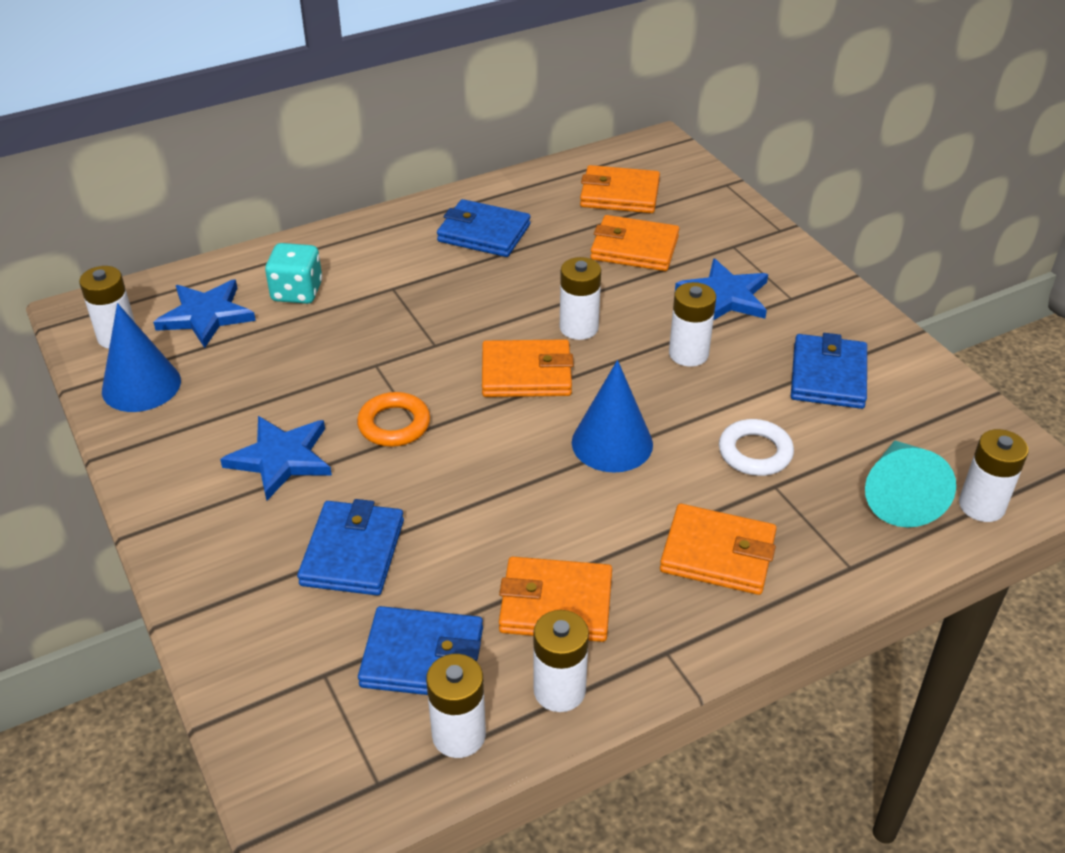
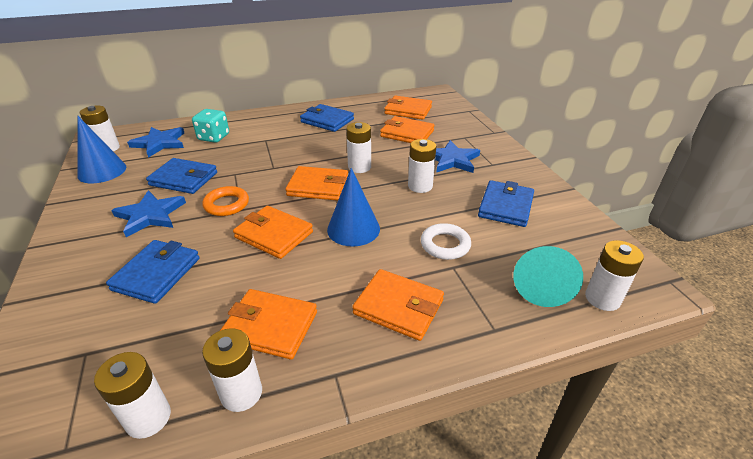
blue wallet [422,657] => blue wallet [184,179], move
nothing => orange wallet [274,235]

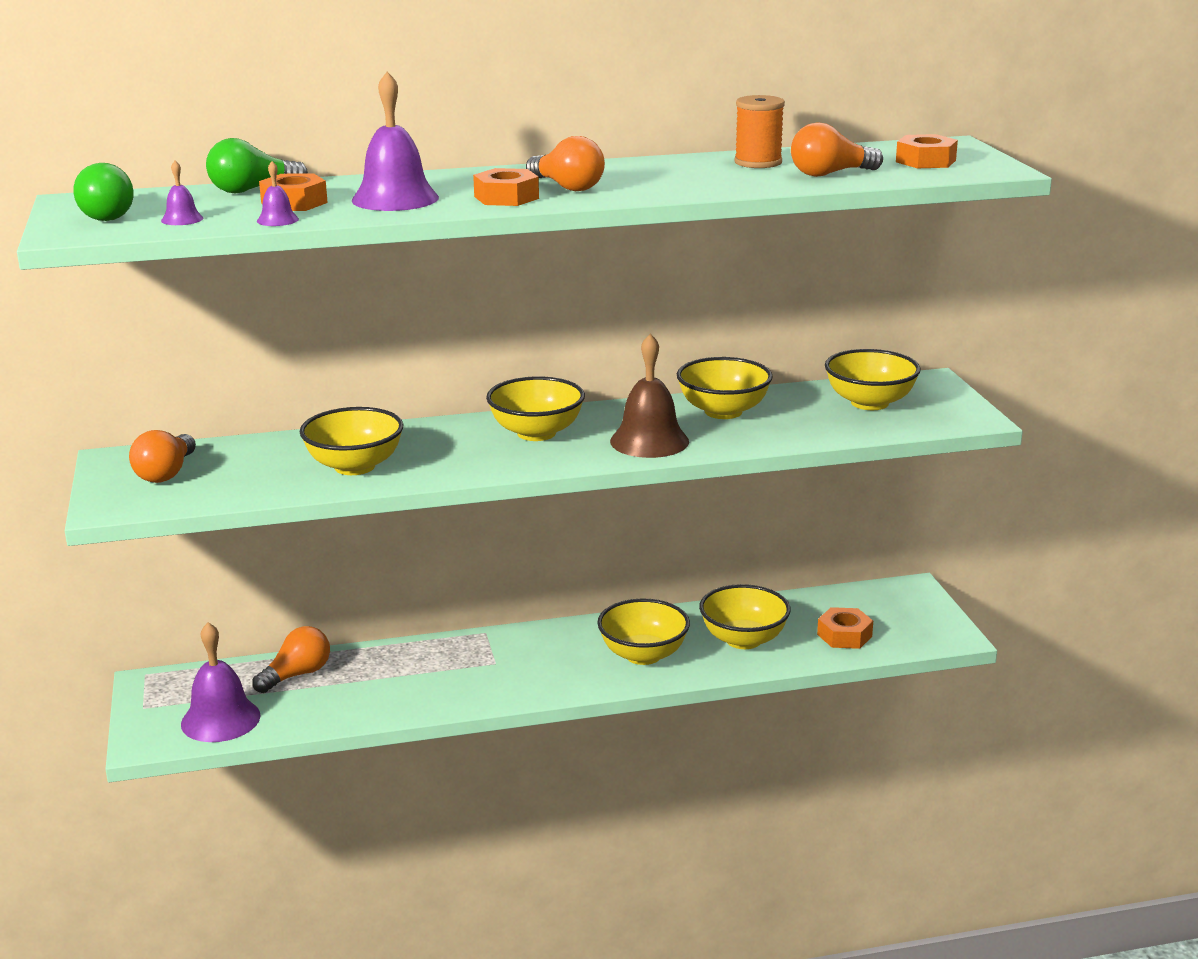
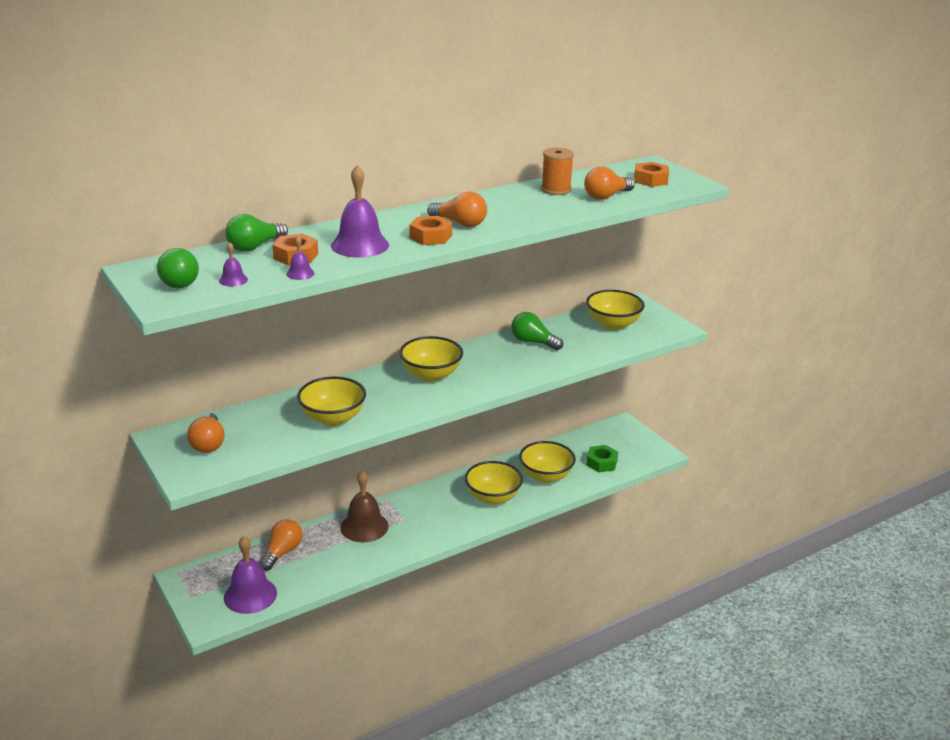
brown bell [649,441] => brown bell [364,526], move
yellow bowl [723,411] => green light bulb [533,342]
orange nut [844,635] => green nut [601,463]

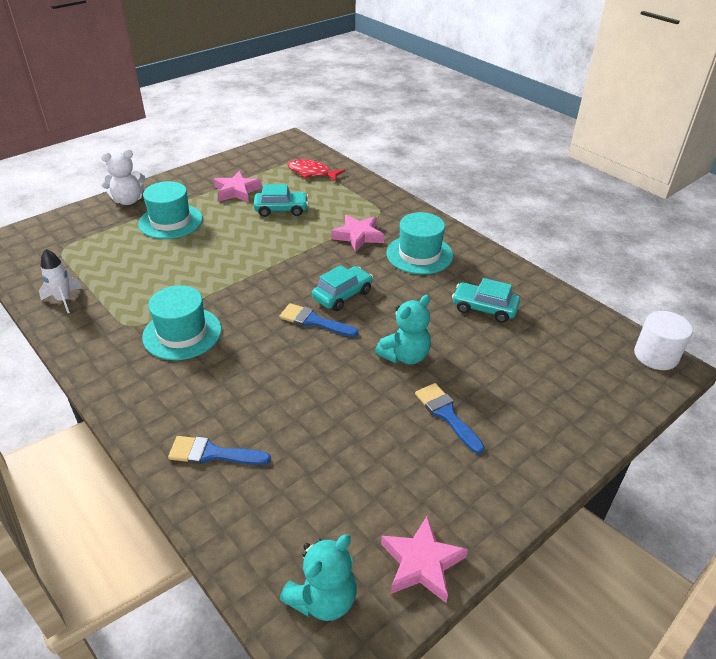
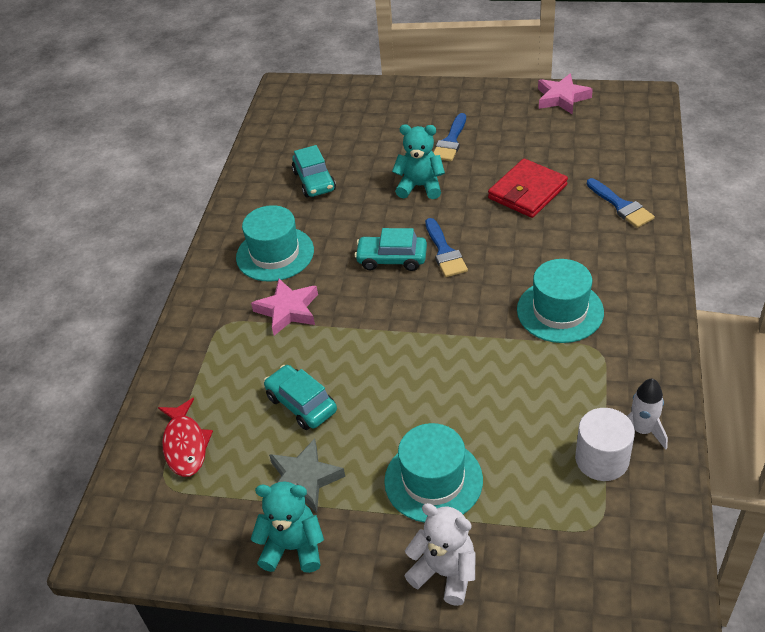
turquoise teddy bear [323,599] => turquoise teddy bear [293,547], move
pink star [237,191] => grey star [304,480]
nothing => red wallet [527,192]
white cylinder [656,355] => white cylinder [602,459], move

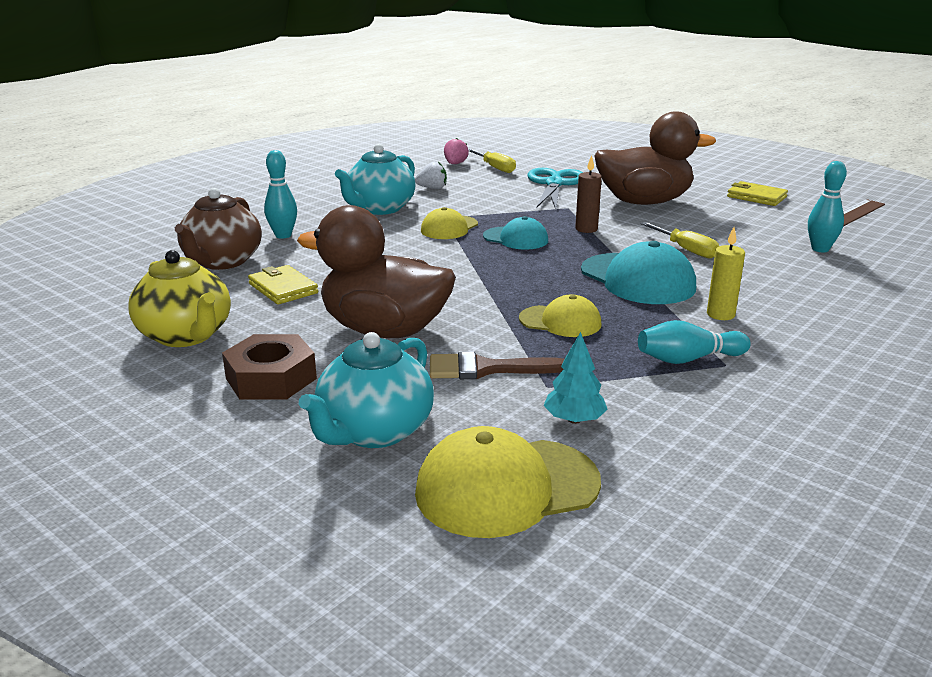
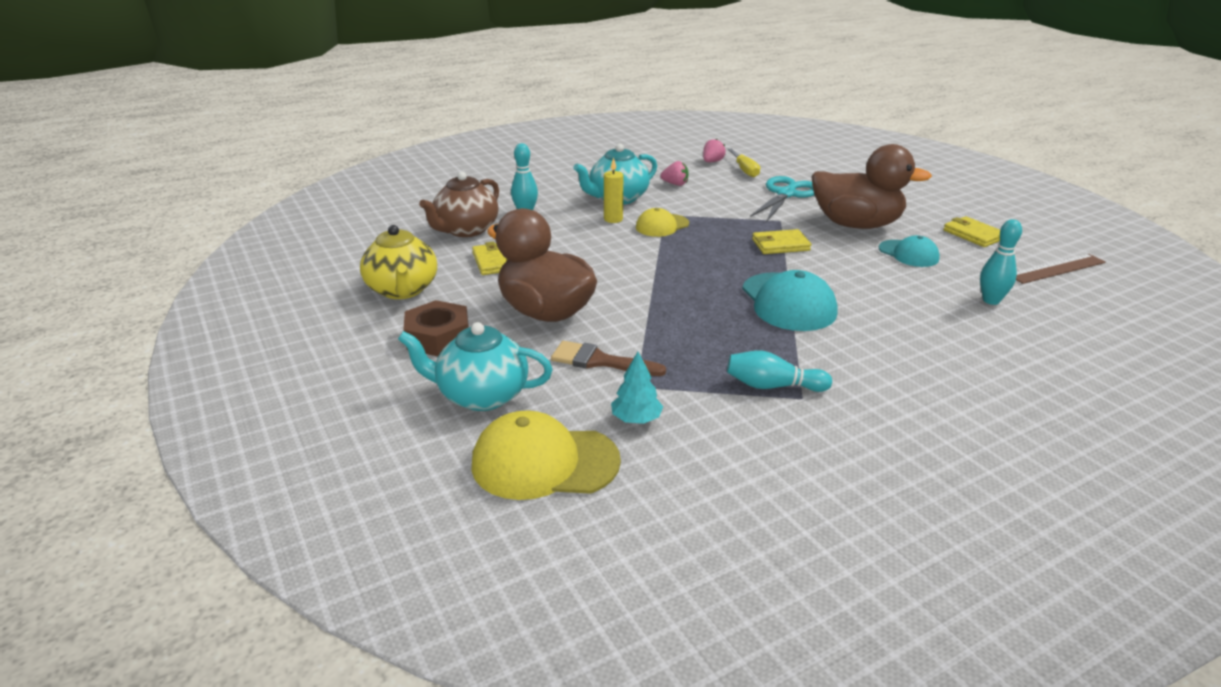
turquoise teapot [374,431] => turquoise teapot [481,395], 45 degrees clockwise
yellow candle [720,314] => yellow candle [613,219], move
white strawberry [432,188] => pink strawberry [675,184]
brown candle [586,229] => yellow wallet [780,245]
turquoise cap [516,238] => turquoise cap [908,254], move
yellow cap [560,321] => nothing
yellow screwdriver [686,250] => nothing

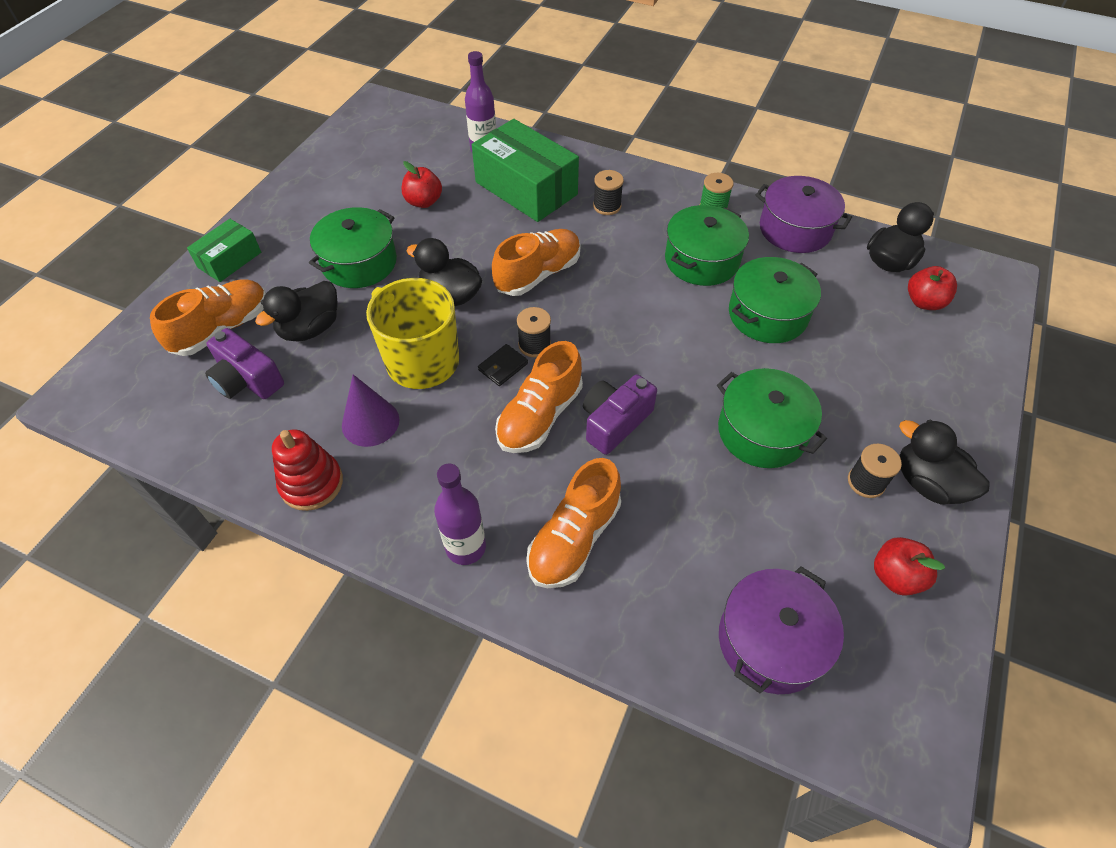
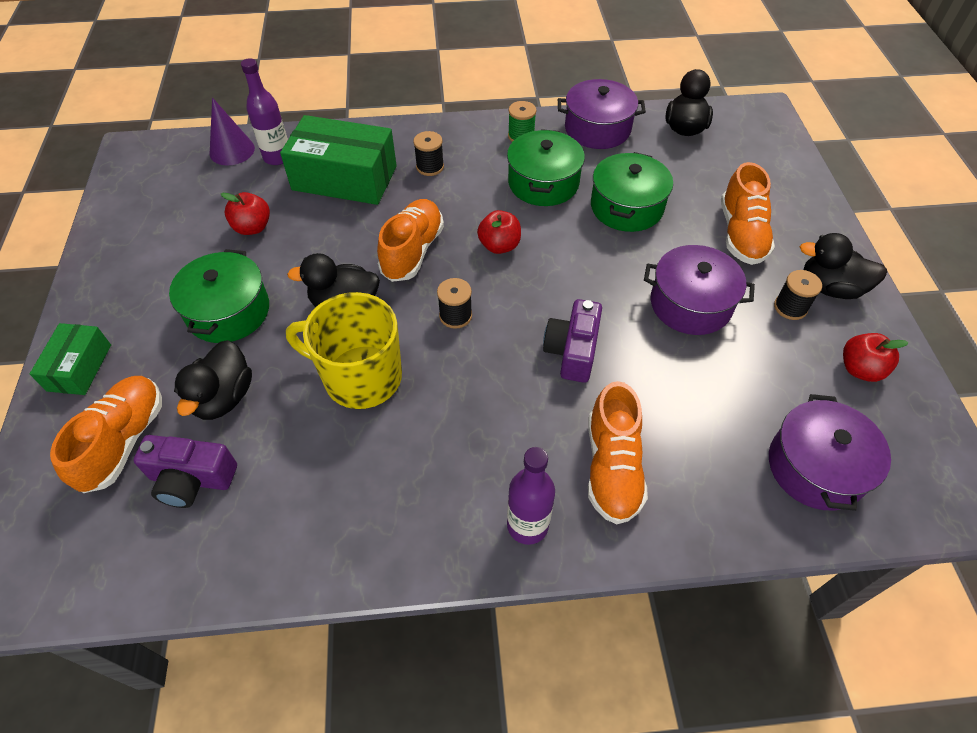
purple cone [370,422] => purple cone [232,150], move
red apple [924,302] => red apple [499,246], move
green pot [762,432] => purple pot [690,304]
orange shoe [539,416] => orange shoe [741,234], move
red stacking toy [311,483] => nothing
black wallet [503,367] => nothing

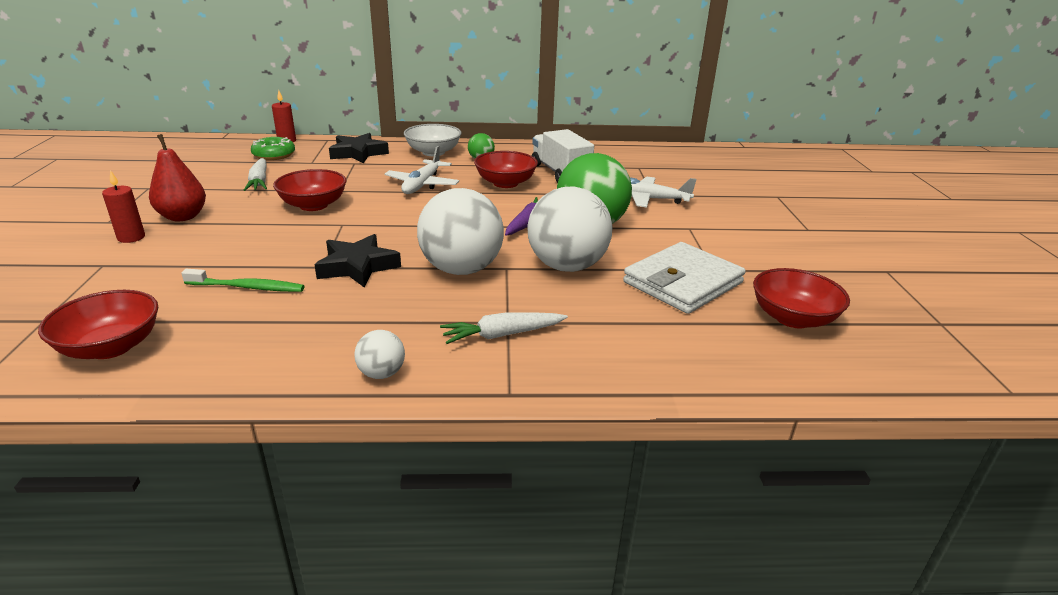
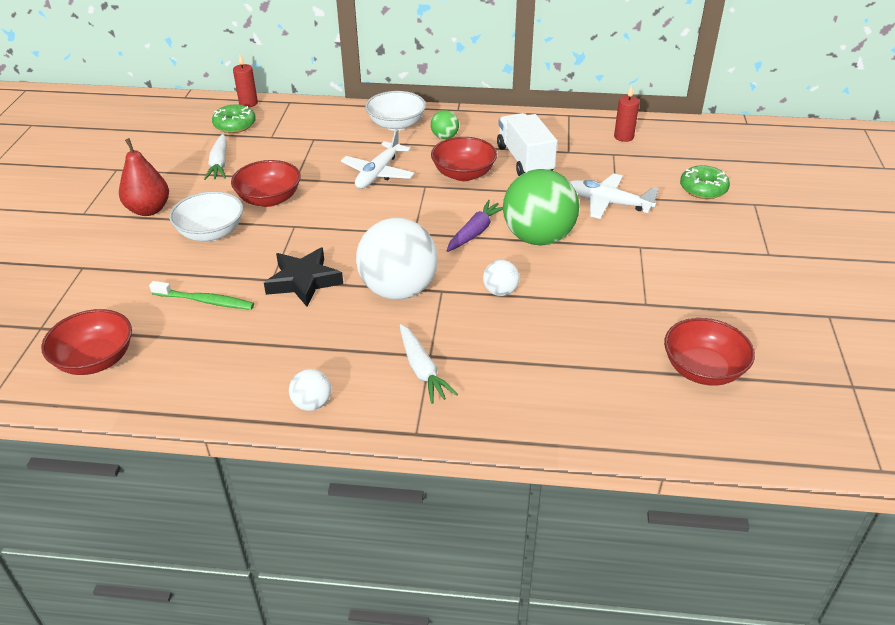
nothing => white bowl [211,232]
white carrot [502,335] => white carrot [422,370], 105 degrees counterclockwise
white ball [567,266] => white ball [500,291], x0.45
red candle [131,237] => red candle [623,137], move
nothing => green donut [703,189]
black star [358,153] => nothing
white wallet [683,283] => nothing

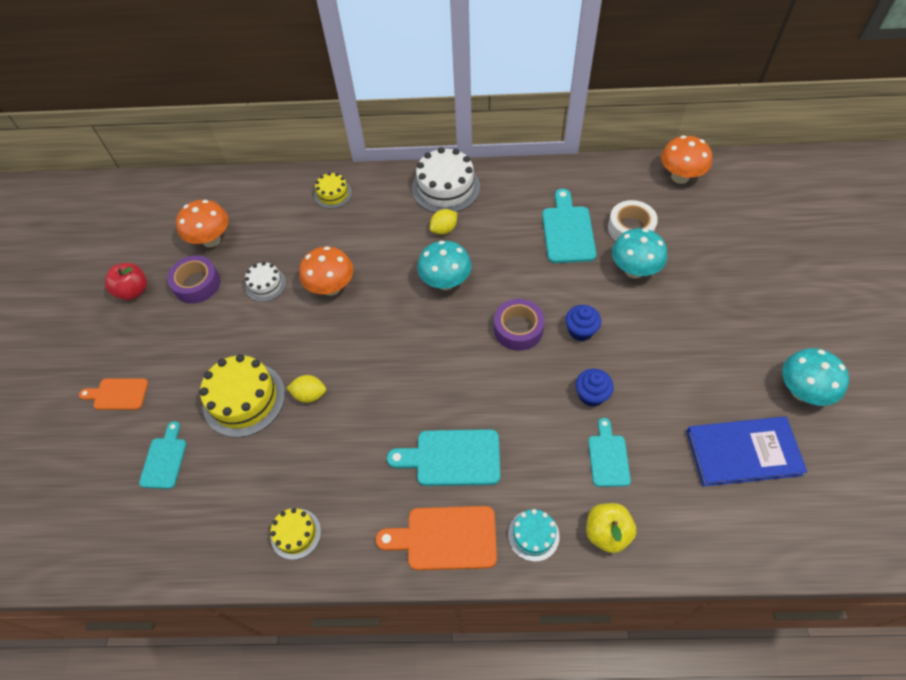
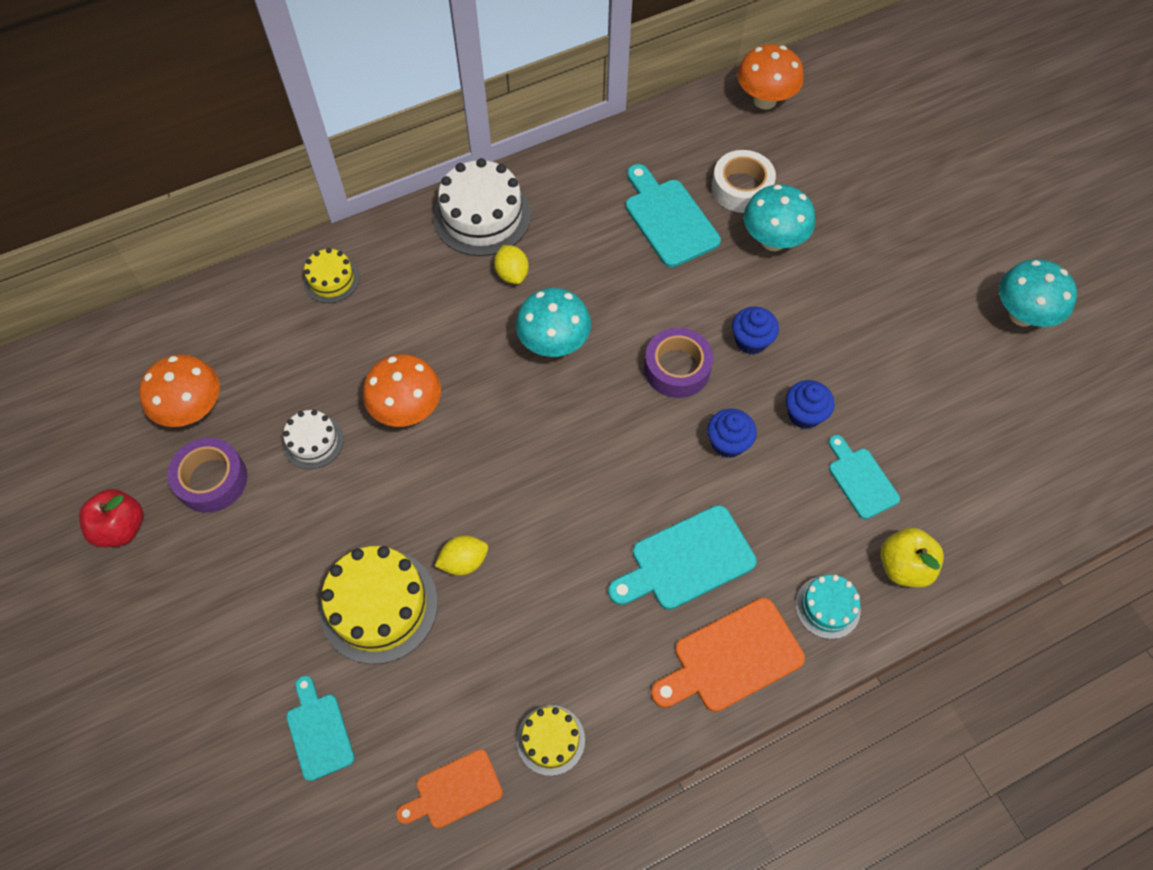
orange cutting board [118,394] => orange cutting board [454,791], move
yellow lemon [444,229] => yellow lemon [512,274], 45 degrees counterclockwise
nothing => blue cupcake [728,443]
blue book [743,452] => nothing

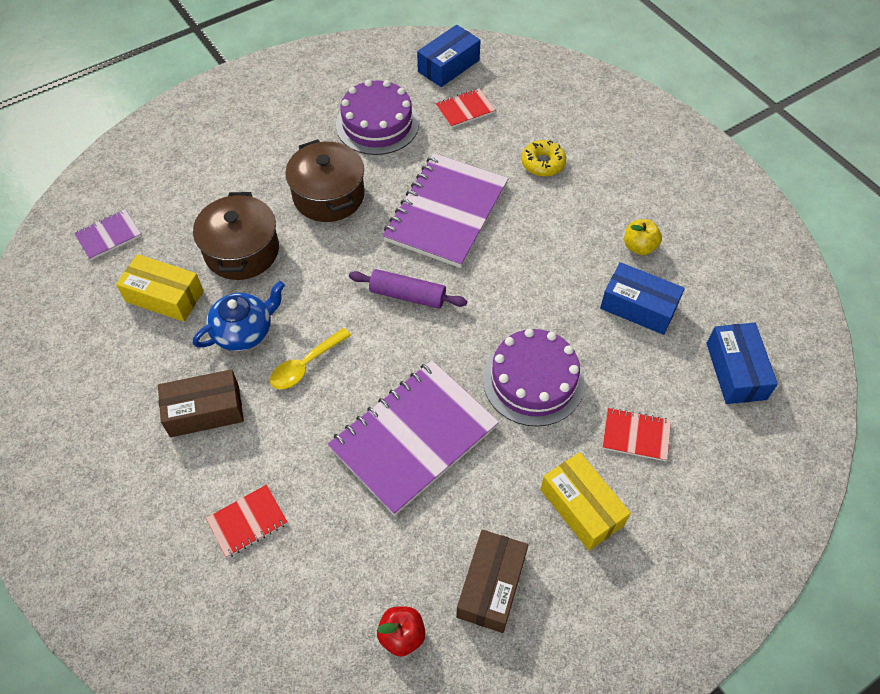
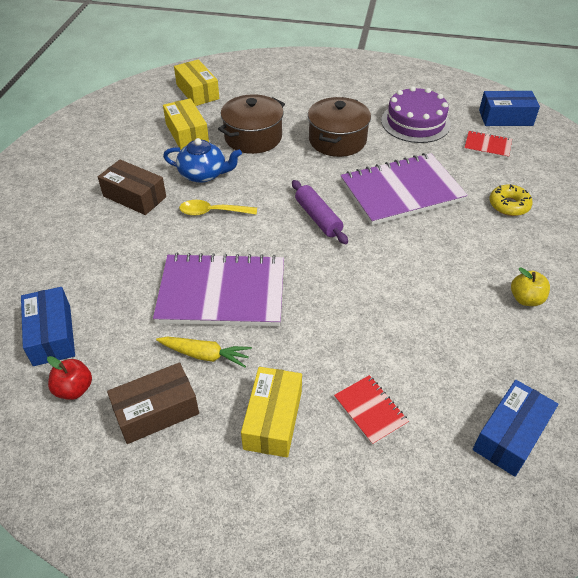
blue box [638,307] => blue box [52,335], move
nothing => yellow carrot [205,355]
purple notebook [108,236] => yellow box [197,92]
red notebook [247,522] => nothing
purple cake [533,380] => nothing

